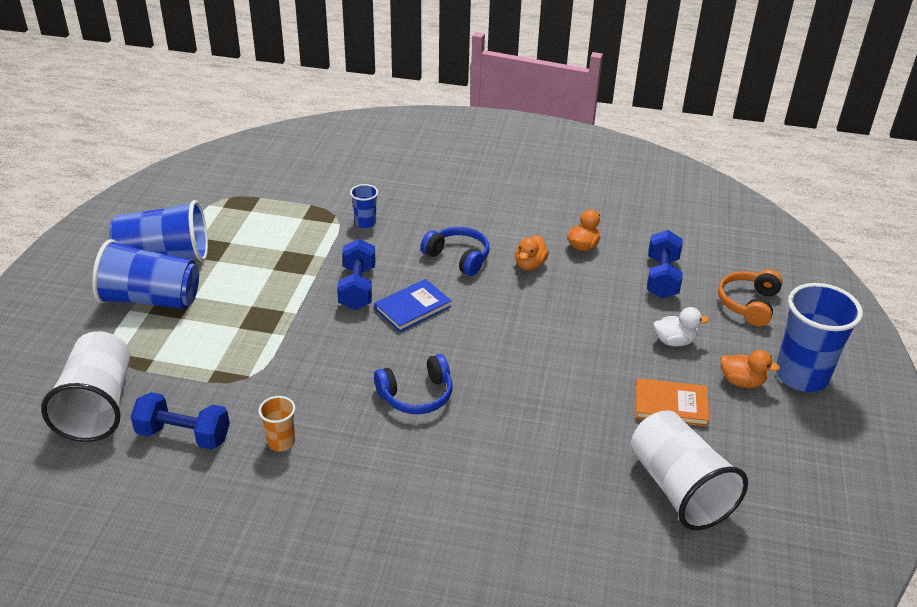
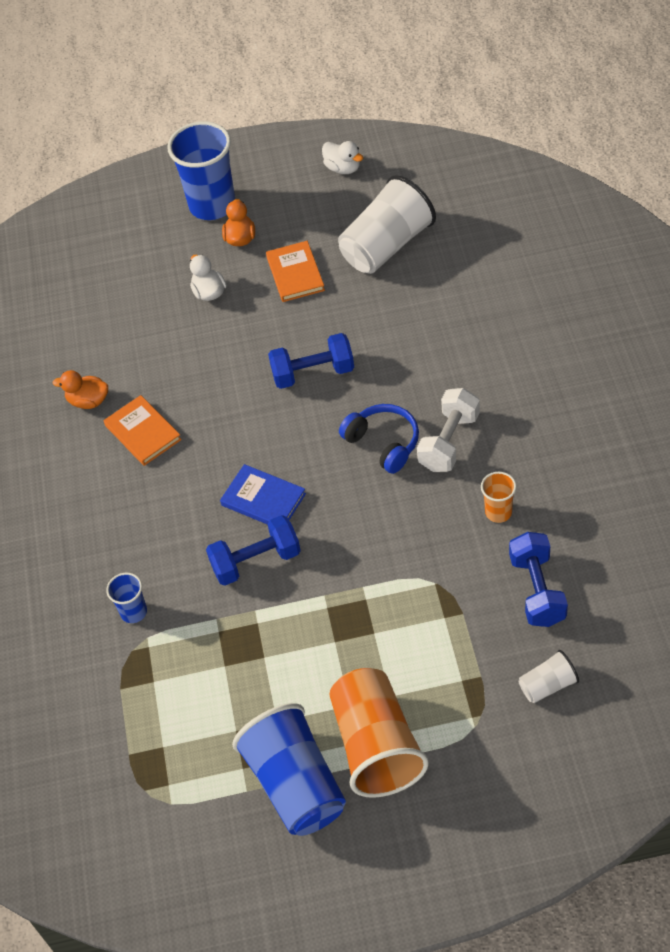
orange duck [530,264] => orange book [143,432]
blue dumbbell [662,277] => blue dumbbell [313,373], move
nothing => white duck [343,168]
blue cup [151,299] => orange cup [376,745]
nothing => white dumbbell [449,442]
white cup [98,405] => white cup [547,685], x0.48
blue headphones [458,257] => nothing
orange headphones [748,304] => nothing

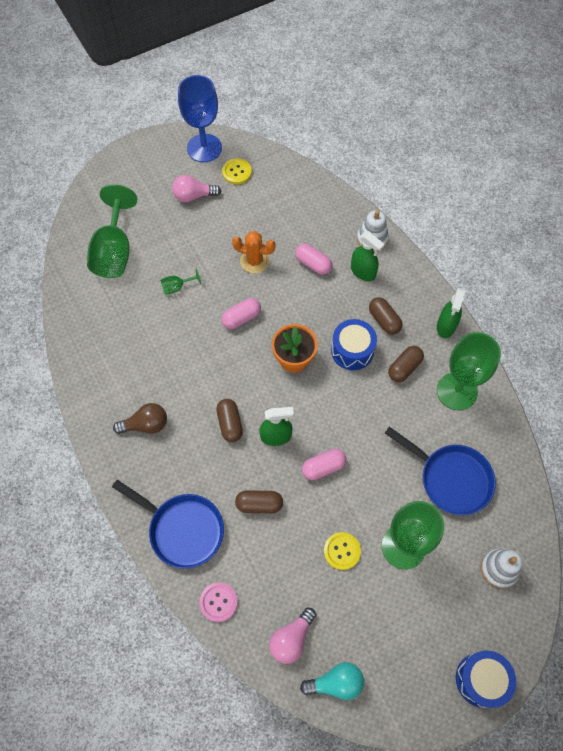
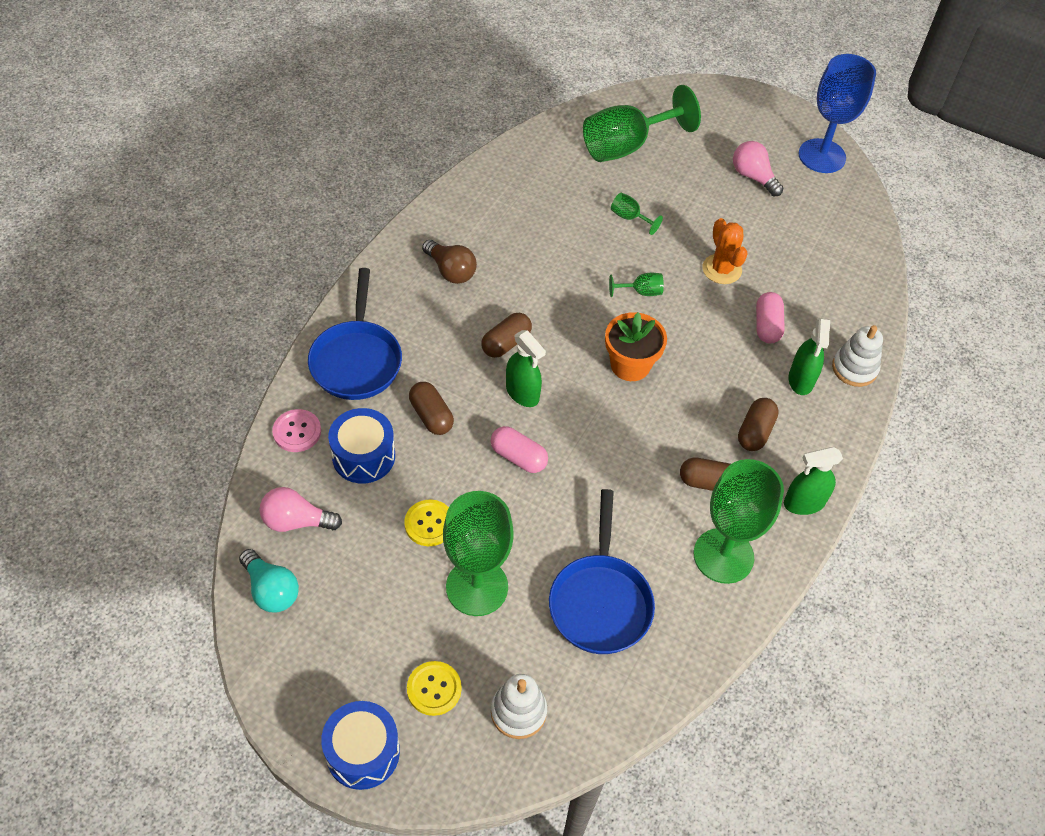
blue drum [352,350] => blue drum [363,456], move
yellow button [237,172] => yellow button [434,689], move
pink capsule [241,318] => green goblet [641,292]

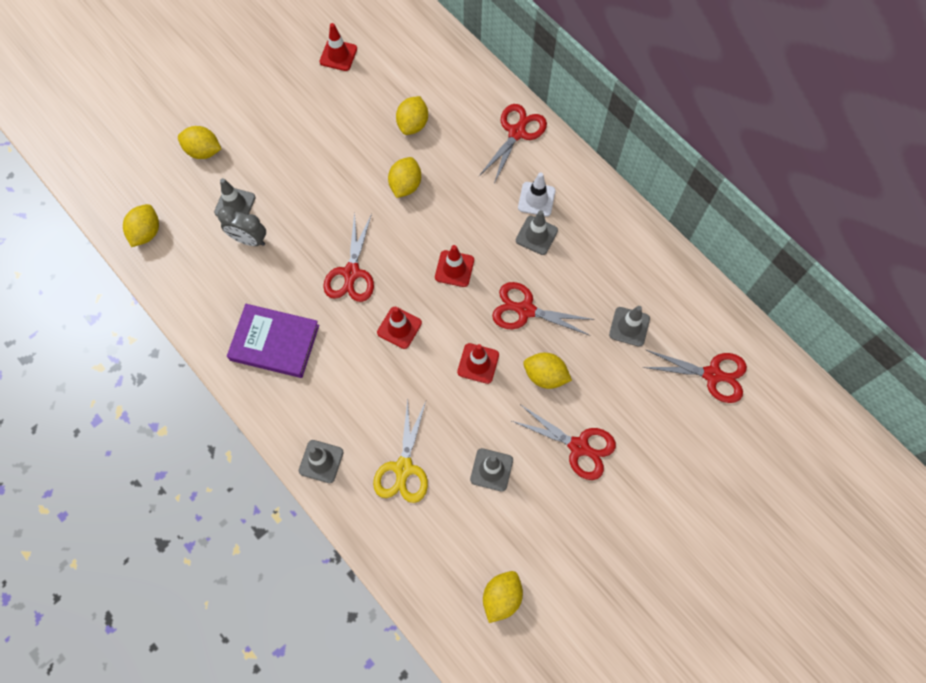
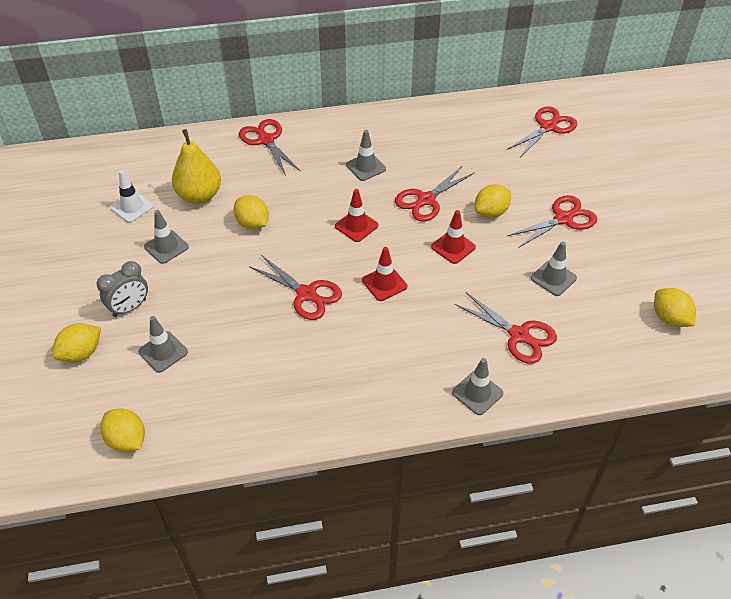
grey clock [249,239] => grey clock [129,308], move
white traffic cone [536,199] => white traffic cone [132,207], move
grey traffic cone [629,326] => grey traffic cone [166,247], move
yellow lemon [413,124] => yellow pear [199,195]
yellow scissors [403,468] => red scissors [519,335]
purple book [274,342] => nothing
red traffic cone [338,55] => nothing

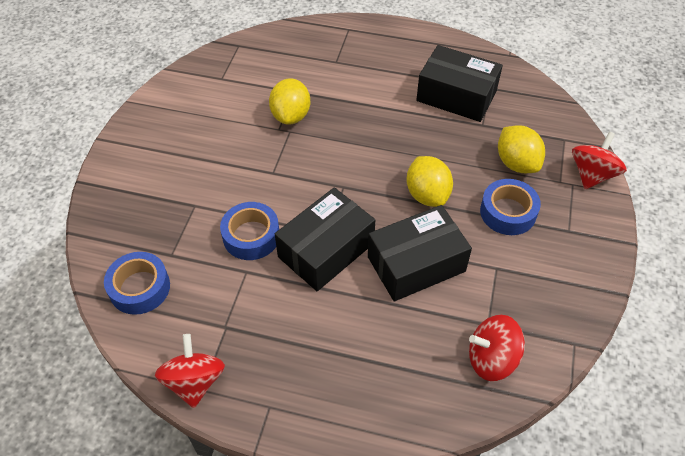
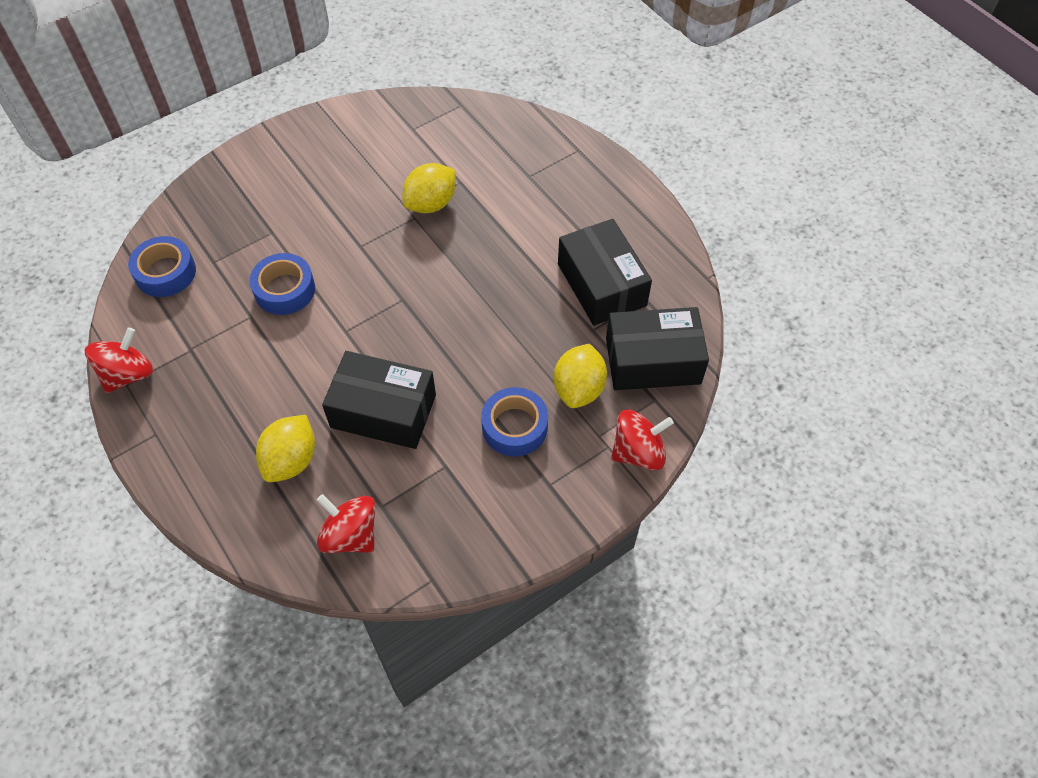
yellow lemon [427,195] => yellow lemon [291,460], move
black box [326,250] => black box [653,361], move

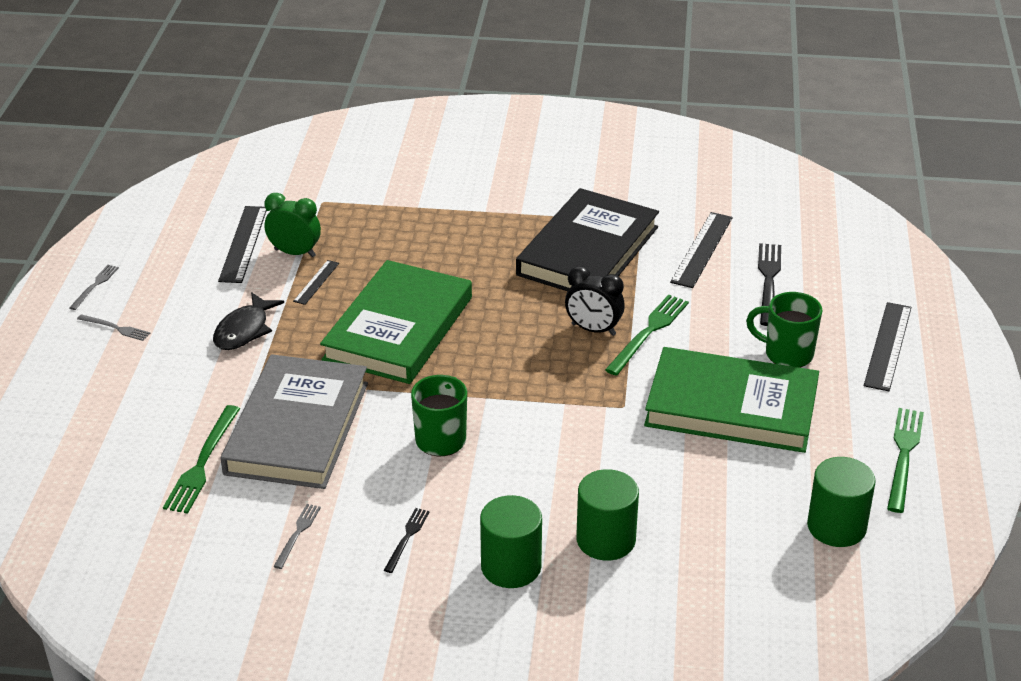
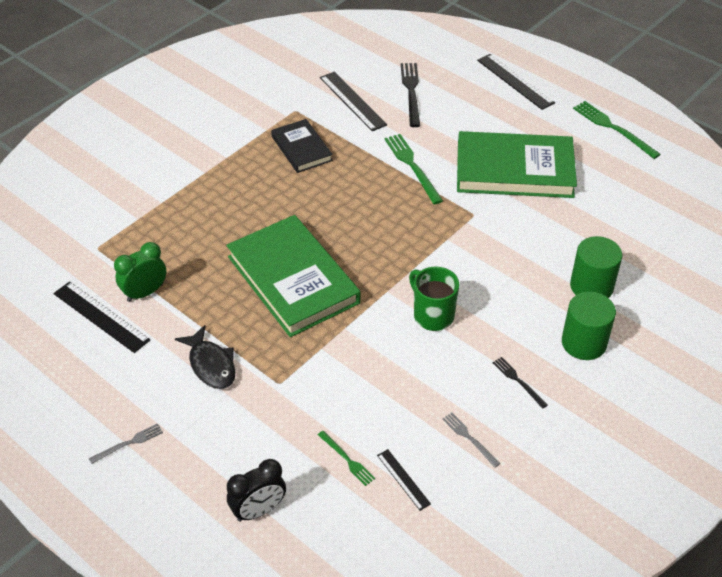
black clock [593,329] => black clock [258,510], move
black book [588,251] => black book [301,148], x0.54
green fork [202,463] => green fork [347,459], x0.56
black ruler [316,282] => black ruler [403,479], move
black fork [768,281] => black fork [411,92], 45 degrees clockwise
green book [731,407] => green book [514,170], 45 degrees clockwise
grey fork [95,285] => nothing
grey book [297,428] => nothing
green mug [787,354] => nothing
green cylinder [836,527] => nothing

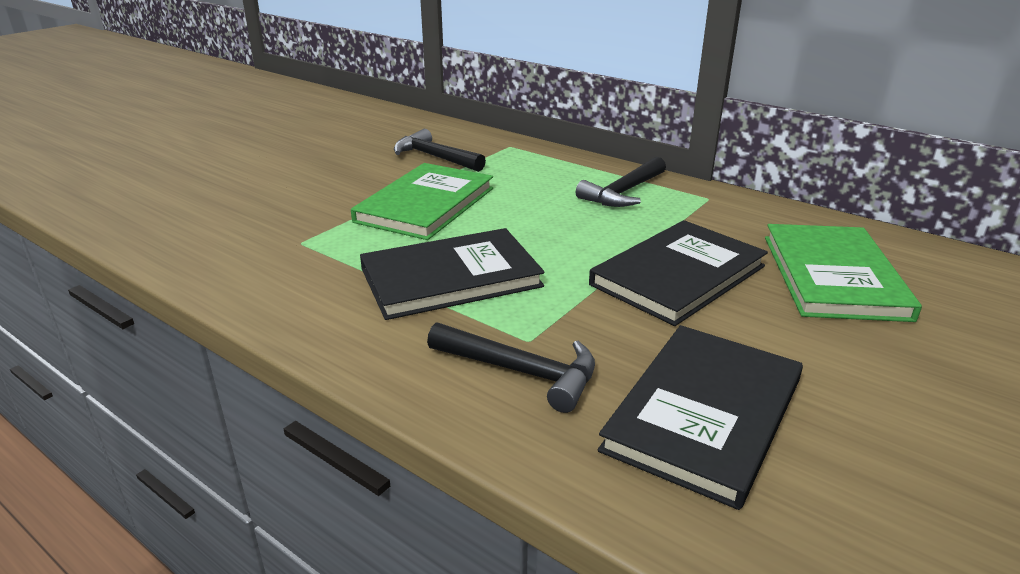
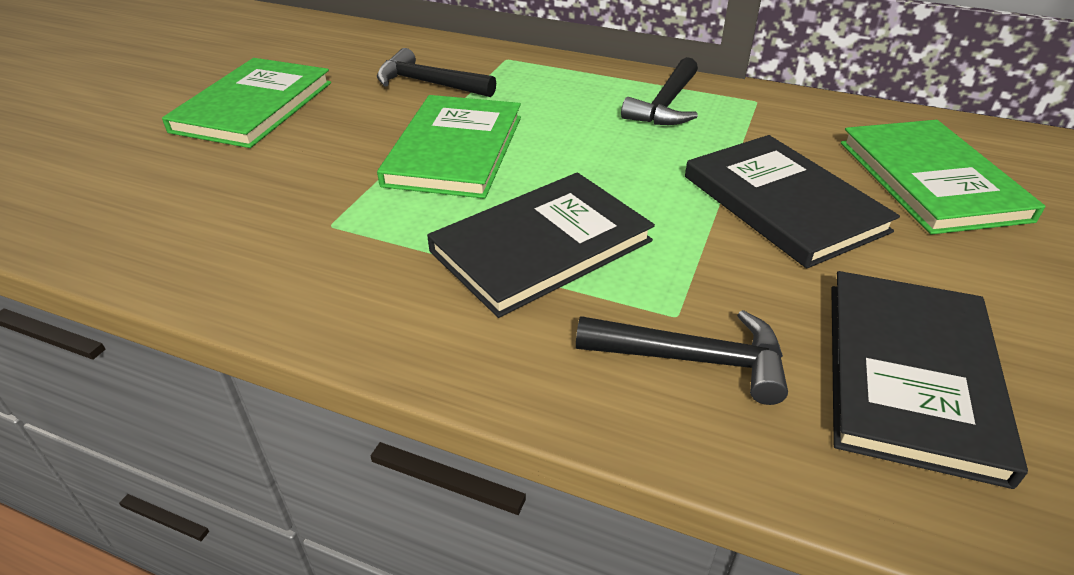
nothing => green book [254,107]
black book [678,275] => black book [783,203], 60 degrees counterclockwise

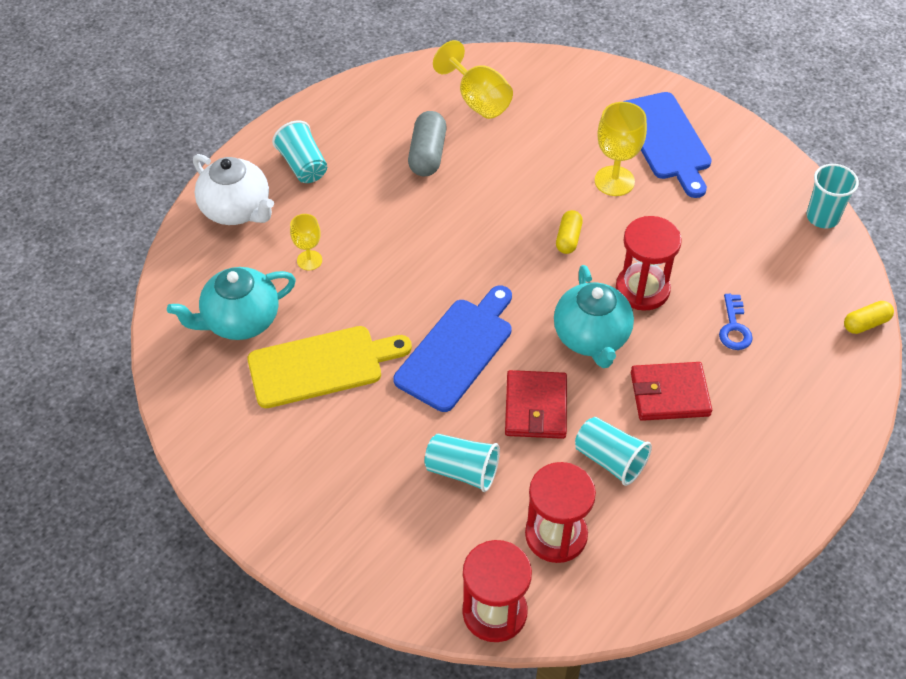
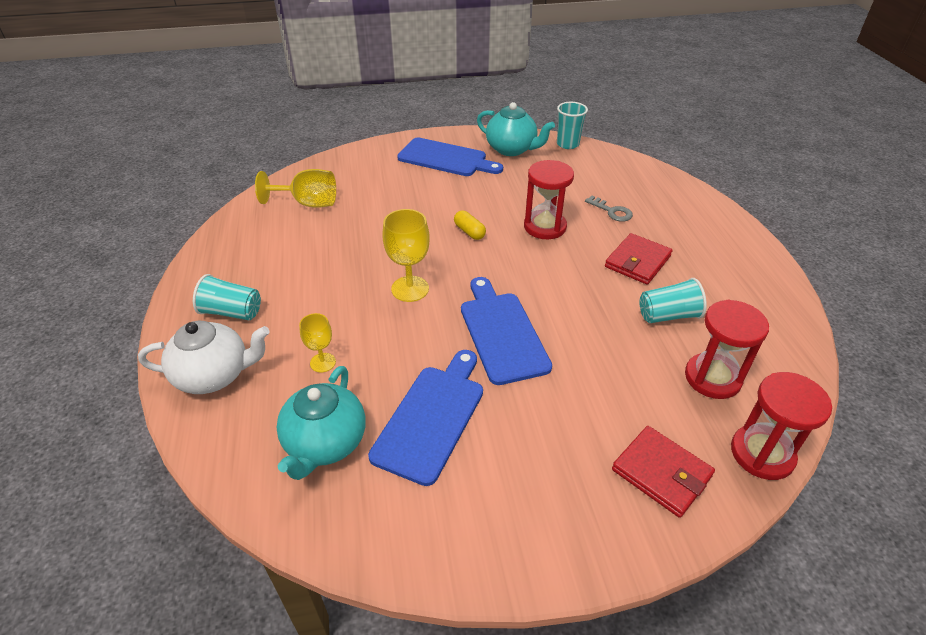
yellow cutting board [321,366] => blue cutting board [431,418]
yellow goblet [614,181] => yellow goblet [410,289], move
turquoise teapot [591,338] => turquoise teapot [512,149], move
blue key [734,328] => grey key [612,211]
red wallet [535,407] => red wallet [661,473], move
grey capsule [427,154] => nothing
turquoise cup [462,471] => nothing
yellow capsule [865,323] => nothing

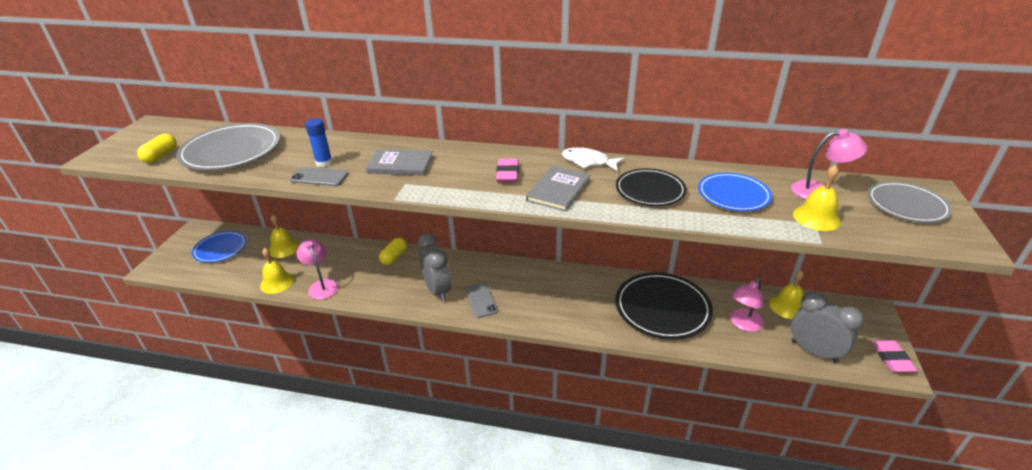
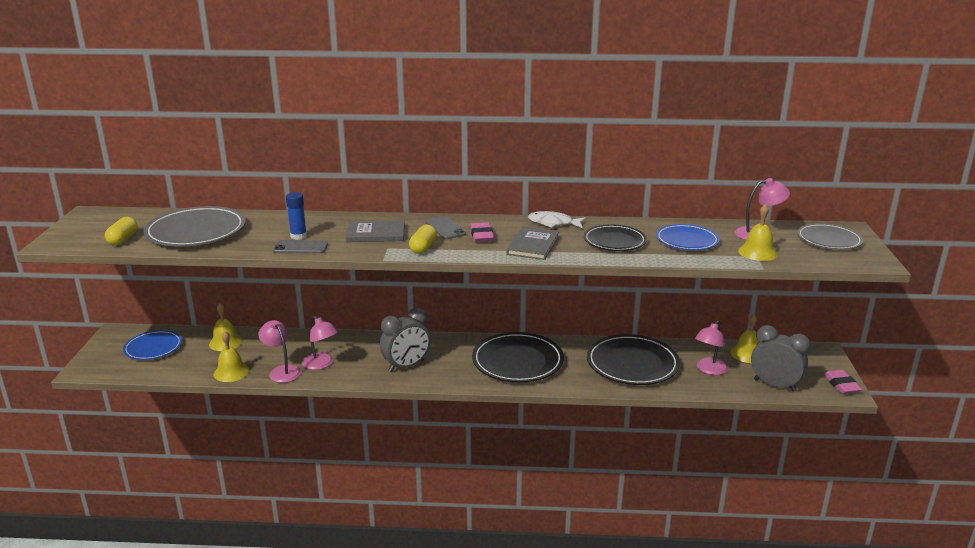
nothing => pink lamp [321,364]
grey clock [437,290] => grey clock [406,366], 90 degrees clockwise
yellow capsule [394,257] => yellow capsule [423,248], move
grey phone [481,300] => grey phone [445,228], move
nothing => black plate [517,361]

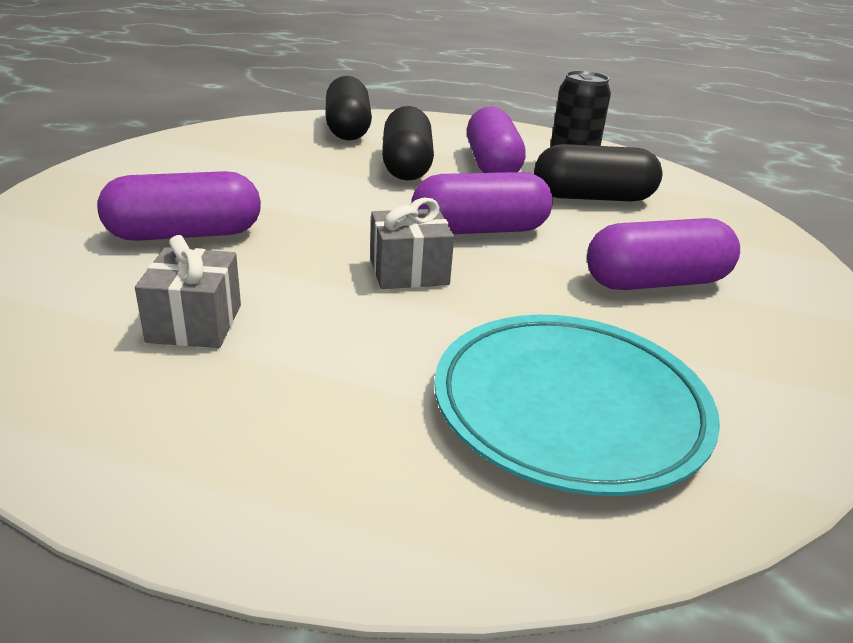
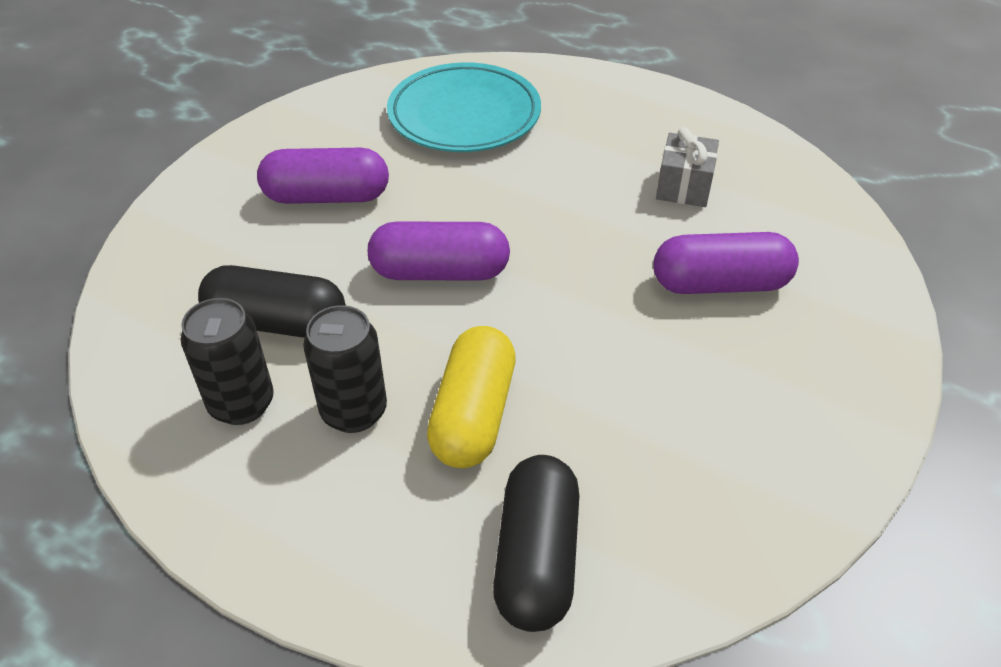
purple capsule [492,165] => black can [354,411]
black capsule [406,165] => yellow capsule [473,414]
grey gift [409,272] => nothing

